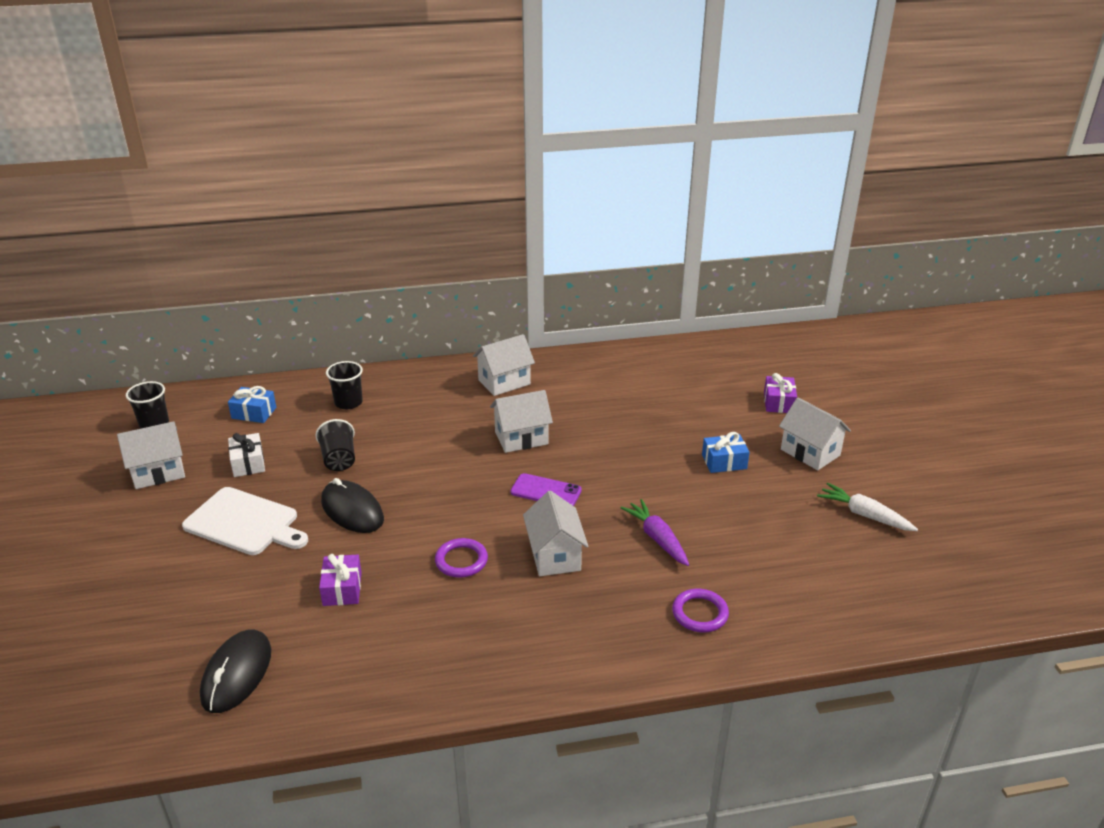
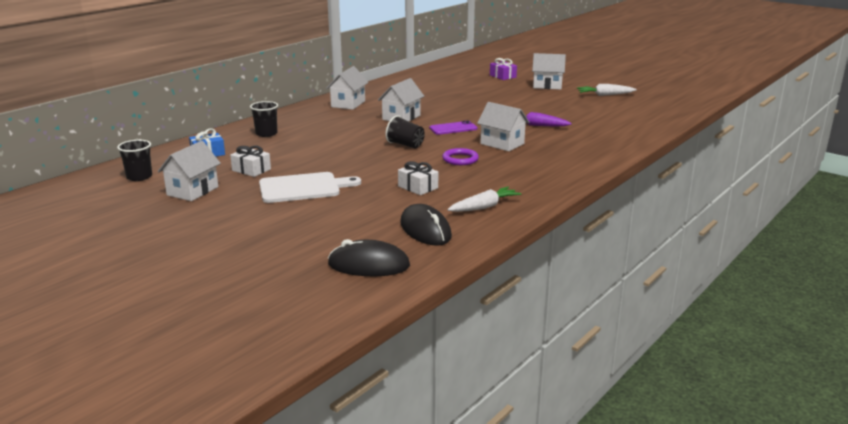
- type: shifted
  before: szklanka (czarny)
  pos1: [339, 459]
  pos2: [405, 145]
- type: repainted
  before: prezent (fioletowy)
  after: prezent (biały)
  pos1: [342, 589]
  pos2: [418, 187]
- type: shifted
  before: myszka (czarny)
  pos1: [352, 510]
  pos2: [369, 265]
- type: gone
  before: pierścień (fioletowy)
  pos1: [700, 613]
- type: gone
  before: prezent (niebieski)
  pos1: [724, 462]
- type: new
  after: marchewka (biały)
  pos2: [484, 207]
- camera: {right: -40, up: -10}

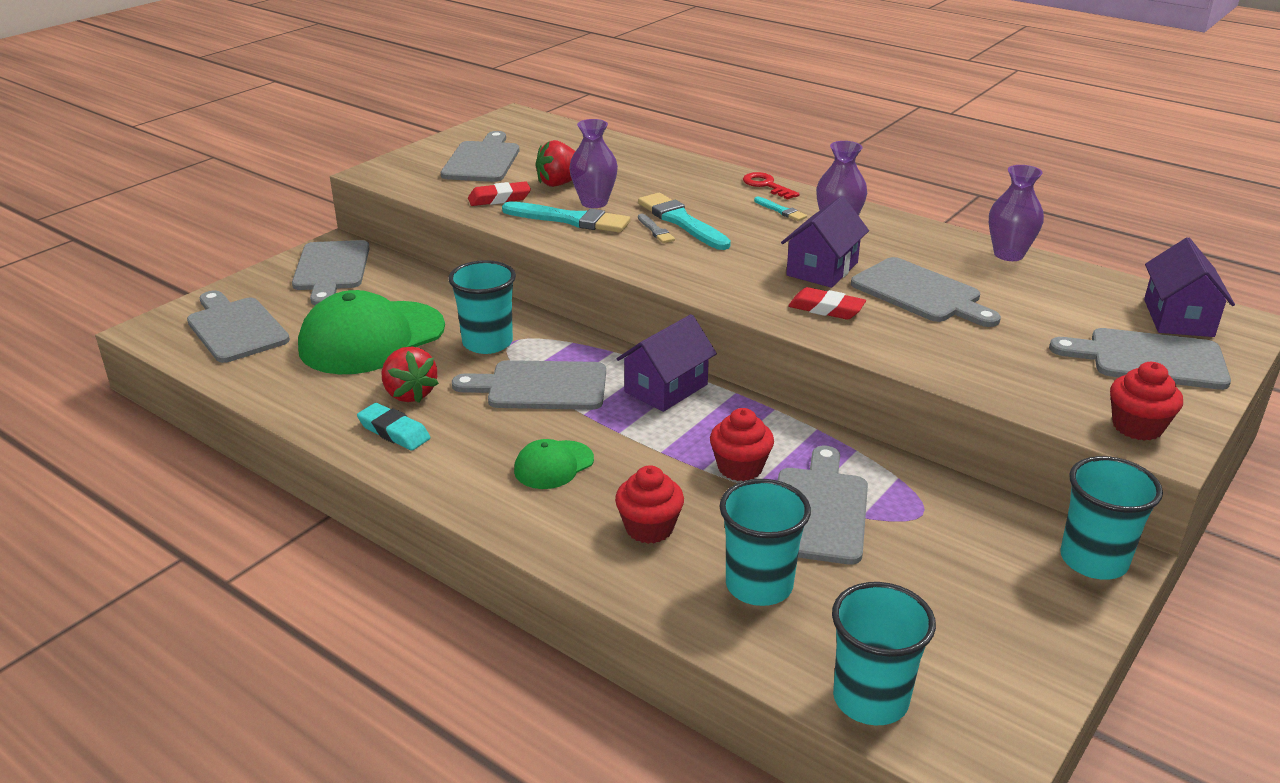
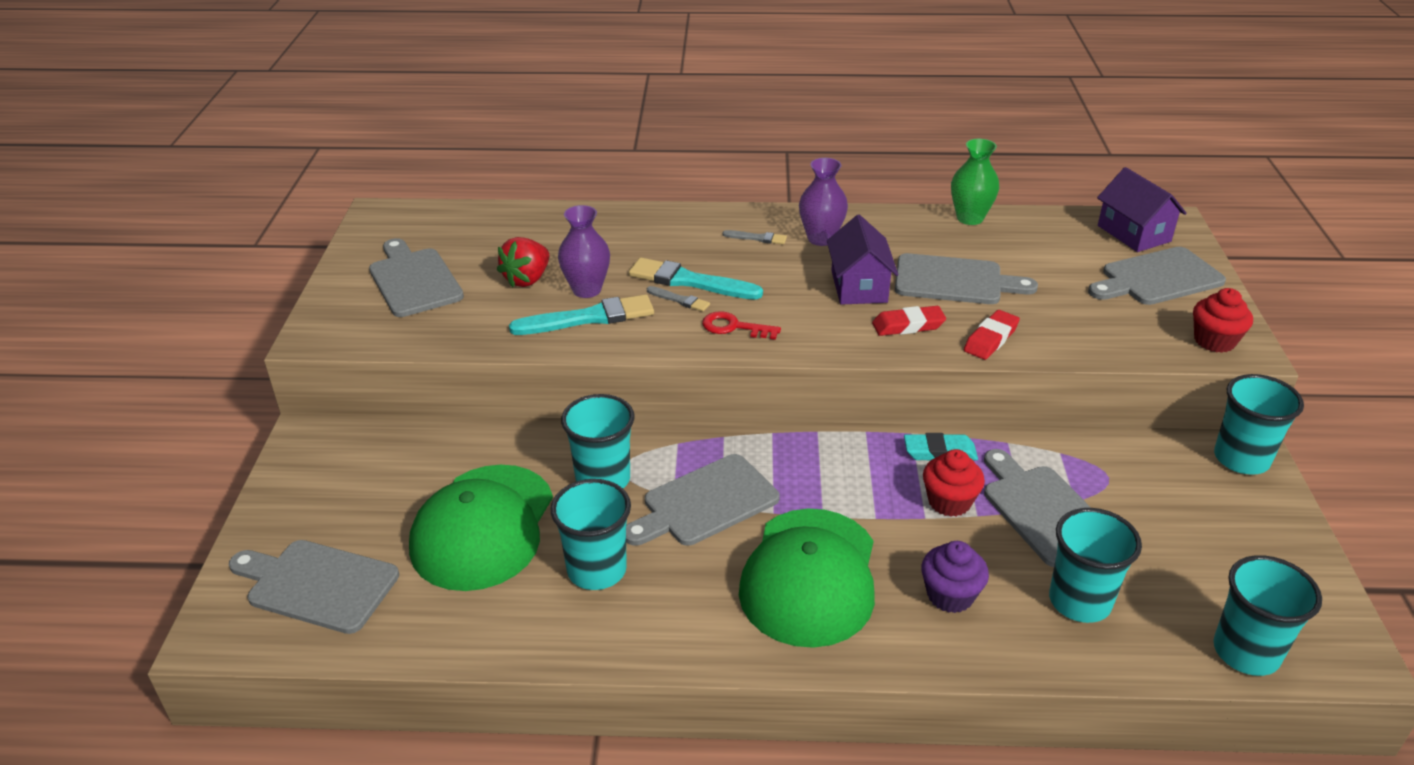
- type: gone
  before: deska do krojenia (szary)
  pos1: [331, 269]
- type: shifted
  before: gumka do mazania (turkusowy)
  pos1: [394, 432]
  pos2: [939, 452]
- type: swapped
  before: truskawka (czerwony)
  after: szklanka (turkusowy)
  pos1: [410, 394]
  pos2: [596, 570]
- type: shifted
  before: gumka do mazania (czerwony)
  pos1: [499, 199]
  pos2: [990, 339]
- type: scaled
  before: czapka (zielony)
  pos1: [553, 465]
  pos2: [809, 577]
  scale: 2.08
- type: repainted
  before: muffinka (czerwony)
  after: muffinka (fioletowy)
  pos1: [649, 528]
  pos2: [950, 595]
- type: gone
  before: domek (fioletowy)
  pos1: [666, 388]
- type: shifted
  before: klucz (czerwony)
  pos1: [766, 185]
  pos2: [734, 327]
- type: repainted
  before: pędzel (turkusowy)
  after: pędzel (szary)
  pos1: [781, 211]
  pos2: [757, 238]
- type: repainted
  before: wazon (fioletowy)
  after: wazon (zielony)
  pos1: [1008, 254]
  pos2: [970, 218]
- camera: {right: -35, up: 5}

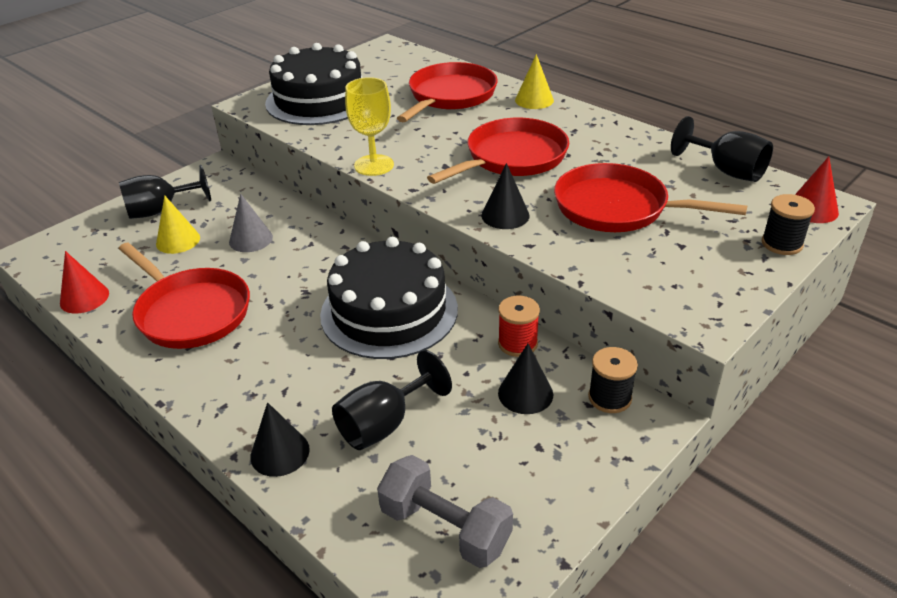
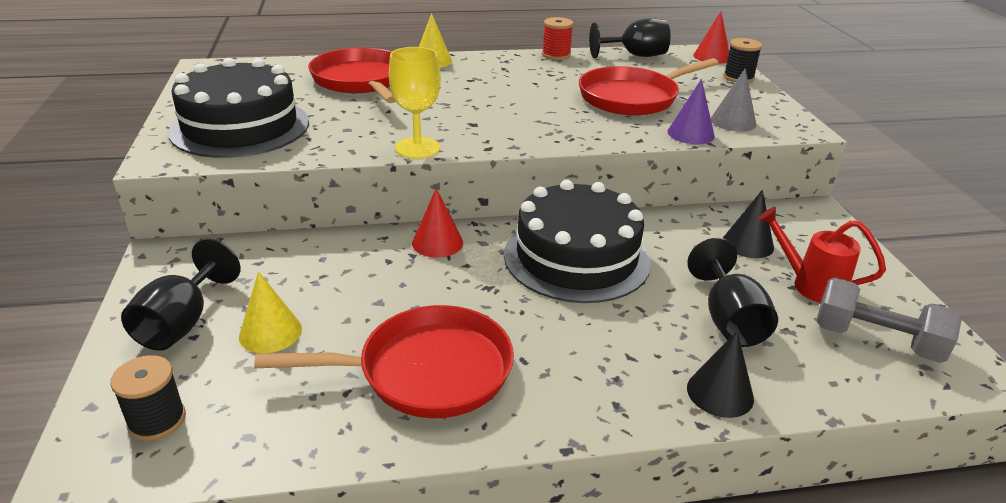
- type: shifted
  before: stożek (czerwony)
  pos1: [84, 298]
  pos2: [437, 243]
- type: shifted
  before: stożek (szary)
  pos1: [251, 239]
  pos2: [733, 121]
- type: rotated
  before: hantel (szary)
  pos1: [445, 528]
  pos2: [876, 340]
  turn: 45
- type: gone
  before: patelnia (czerwony)
  pos1: [512, 158]
- type: gone
  before: stożek (czarny)
  pos1: [505, 215]
- type: shifted
  before: szpulka (czerwony)
  pos1: [517, 343]
  pos2: [556, 55]
- type: shifted
  before: szpulka (czarny)
  pos1: [609, 398]
  pos2: [157, 420]
- type: new
  after: stożek (fioletowy)
  pos2: [690, 134]
- type: new
  after: konewka (czerwony)
  pos2: [810, 285]
- camera: {right: -55, up: -5}

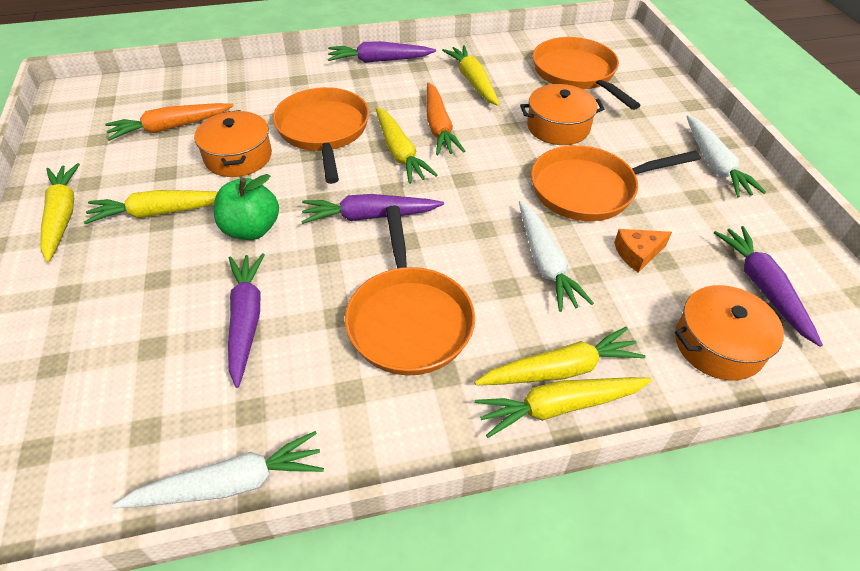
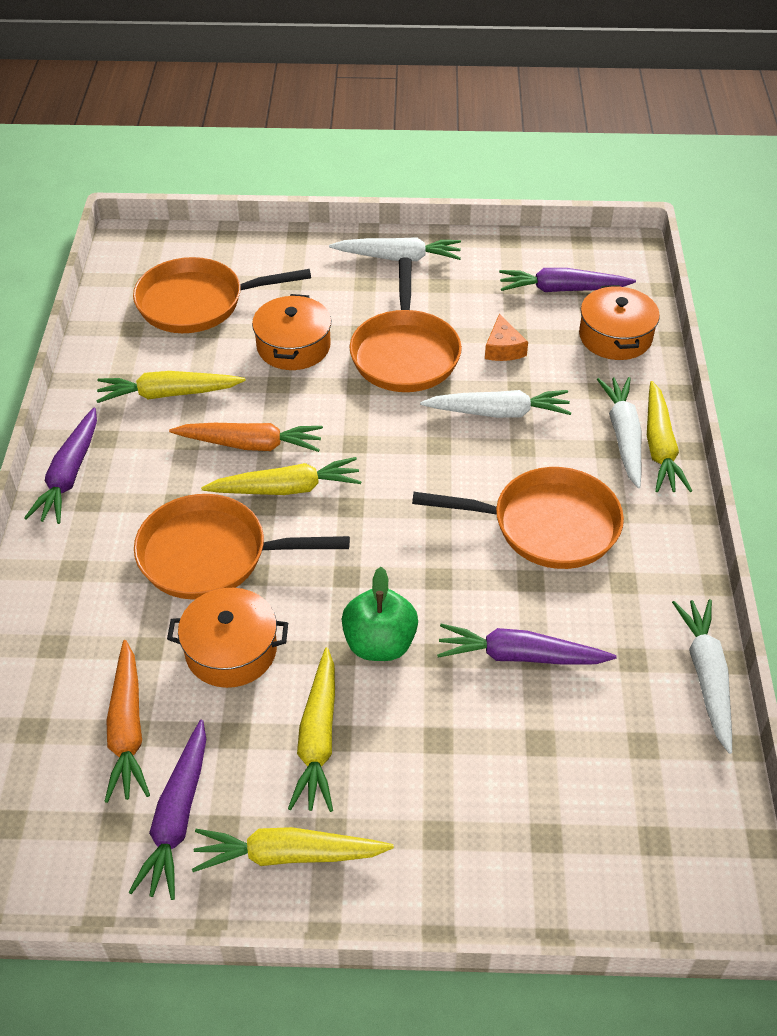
- type: shifted
  before: marchewka (fioletowy)
  pos1: [369, 216]
  pos2: [177, 817]
- type: repainted
  before: marchewka (żółty)
  after: marchewka (biały)
  pos1: [560, 370]
  pos2: [623, 436]
- camera: {right: -75, up: 0}

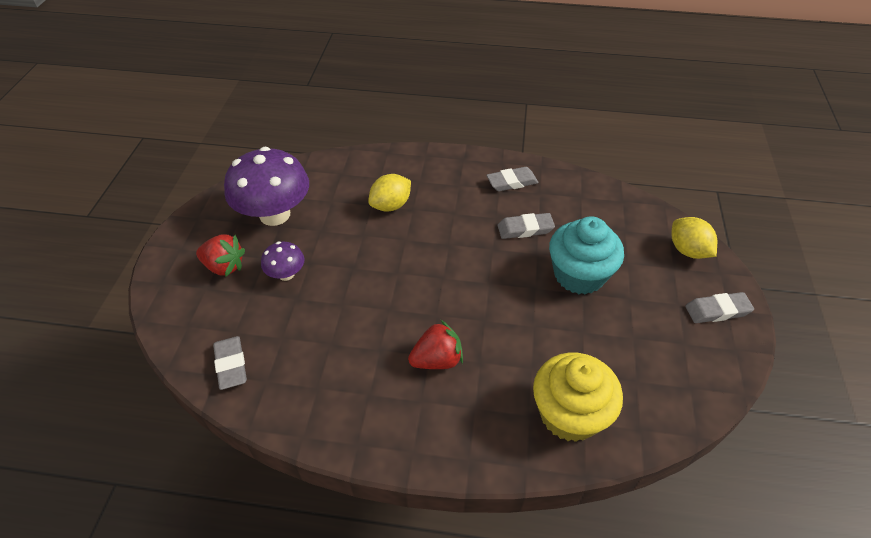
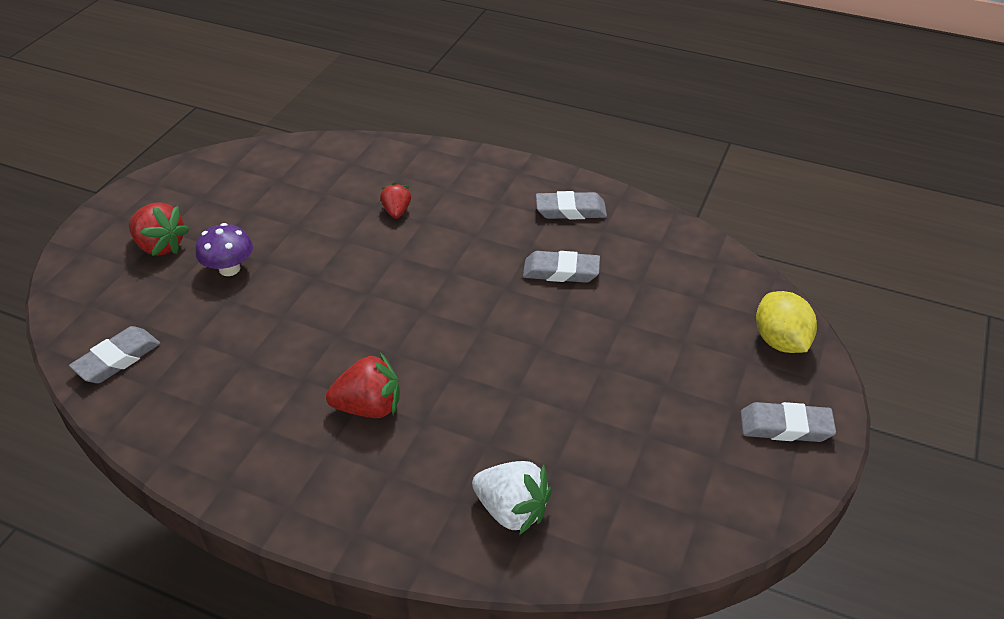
- type: rotated
  before: gumka do mazania (szary)
  pos1: [231, 365]
  pos2: [117, 359]
  turn: 45
- type: gone
  before: grzyb (fioletowy)
  pos1: [275, 214]
- type: swapped
  before: cytryna (żółty)
  after: truskawka (czerwony)
  pos1: [391, 205]
  pos2: [396, 211]
- type: swapped
  before: muffinka (żółty)
  after: truskawka (biały)
  pos1: [569, 414]
  pos2: [512, 510]
- type: gone
  before: muffinka (turkusowy)
  pos1: [579, 275]
- camera: {right: 15, up: -5}

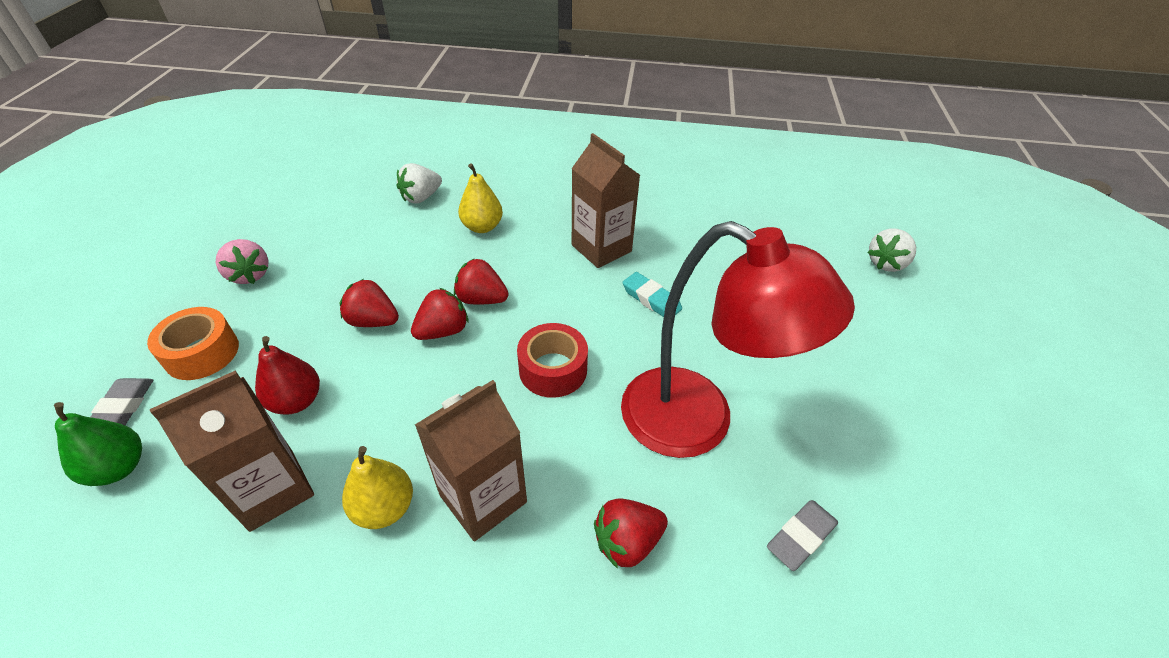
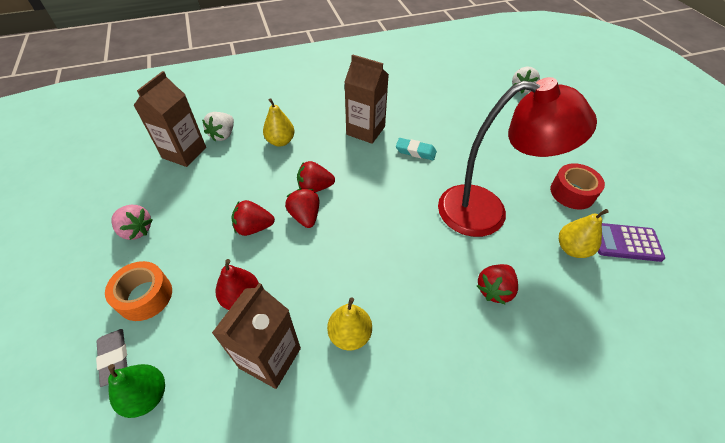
- type: rotated
  before: truskawka (czerwony)
  pos1: [443, 331]
  pos2: [305, 216]
  turn: -45
- type: shifted
  before: karton mleka (brązowy)
  pos1: [483, 498]
  pos2: [184, 153]
- type: shifted
  before: taśma klejąca (czerwony)
  pos1: [553, 369]
  pos2: [572, 193]
- type: swapped
  before: gumka do mazania (szary)
  after: gruszka (żółty)
  pos1: [800, 537]
  pos2: [572, 249]
- type: new
  after: kalkulator (fioletowy)
  pos2: [625, 242]
- camera: {right: -25, up: 5}

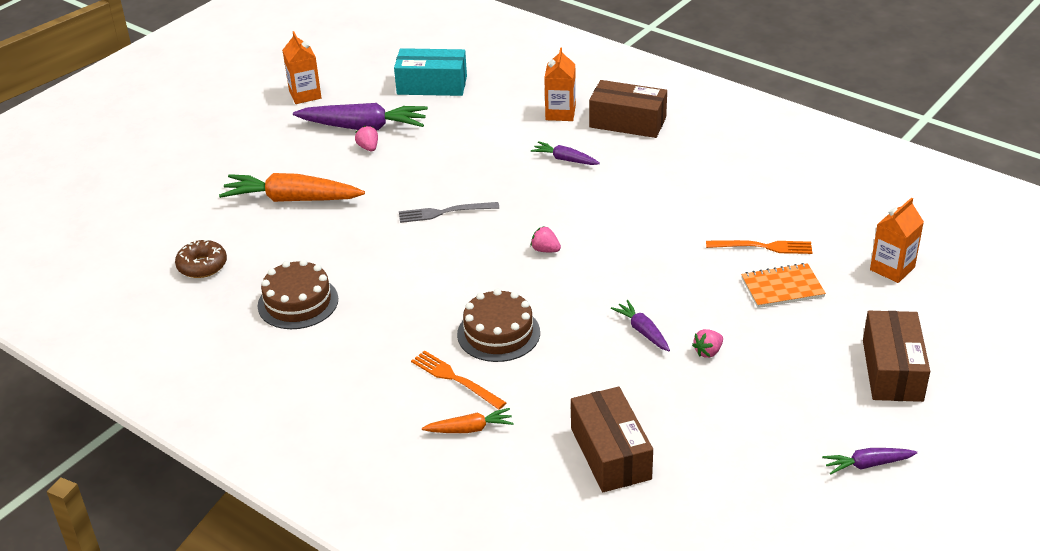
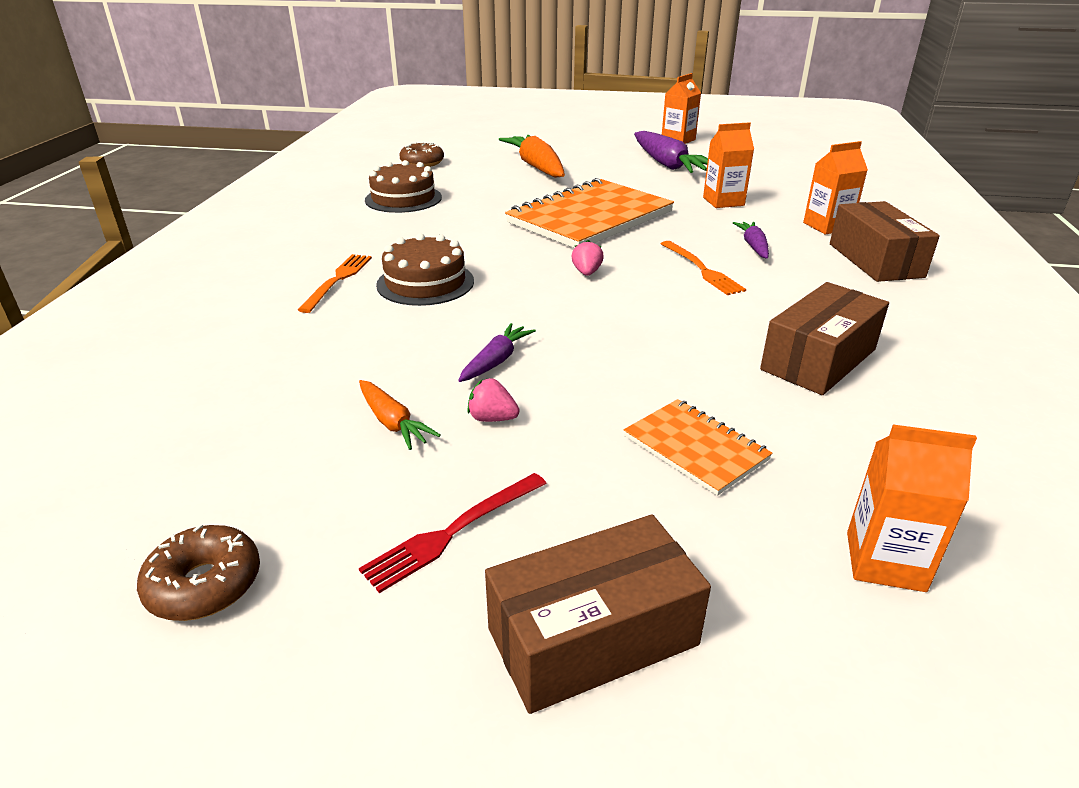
- type: gone
  before: truskawka (różowy)
  pos1: [368, 148]
- type: gone
  before: pudełko (turkusowy)
  pos1: [432, 85]
- type: swapped
  before: widelec (szary)
  after: zeszyt (pomarańczowy)
  pos1: [444, 212]
  pos2: [590, 217]
- type: shifted
  before: marchewka (pomarańczowy)
  pos1: [469, 429]
  pos2: [392, 422]
- type: shifted
  before: pudełko (brązowy)
  pos1: [610, 453]
  pos2: [819, 359]
- type: shifted
  before: widelec (pomarańczowy)
  pos1: [763, 247]
  pos2: [702, 269]
- type: gone
  before: marchewka (fioletowy)
  pos1: [867, 464]
- type: new
  after: donut (brązowy)
  pos2: [204, 584]
- type: new
  after: widelec (czerwony)
  pos2: [453, 532]
- type: new
  after: karton mleka (pomarańczowy)
  pos2: [723, 201]
- camera: {right: 60, up: -5}

